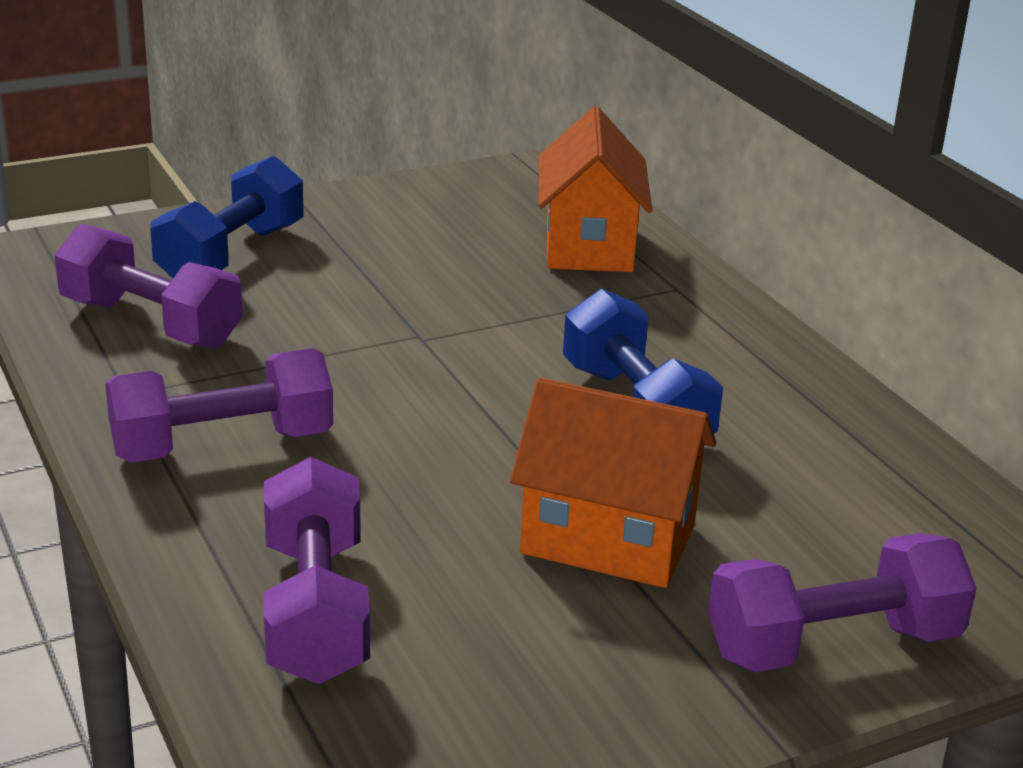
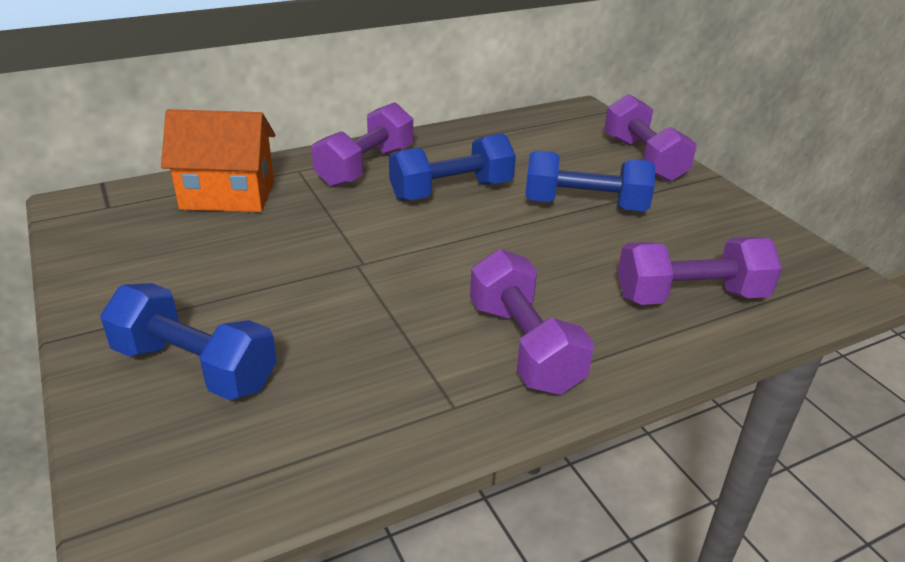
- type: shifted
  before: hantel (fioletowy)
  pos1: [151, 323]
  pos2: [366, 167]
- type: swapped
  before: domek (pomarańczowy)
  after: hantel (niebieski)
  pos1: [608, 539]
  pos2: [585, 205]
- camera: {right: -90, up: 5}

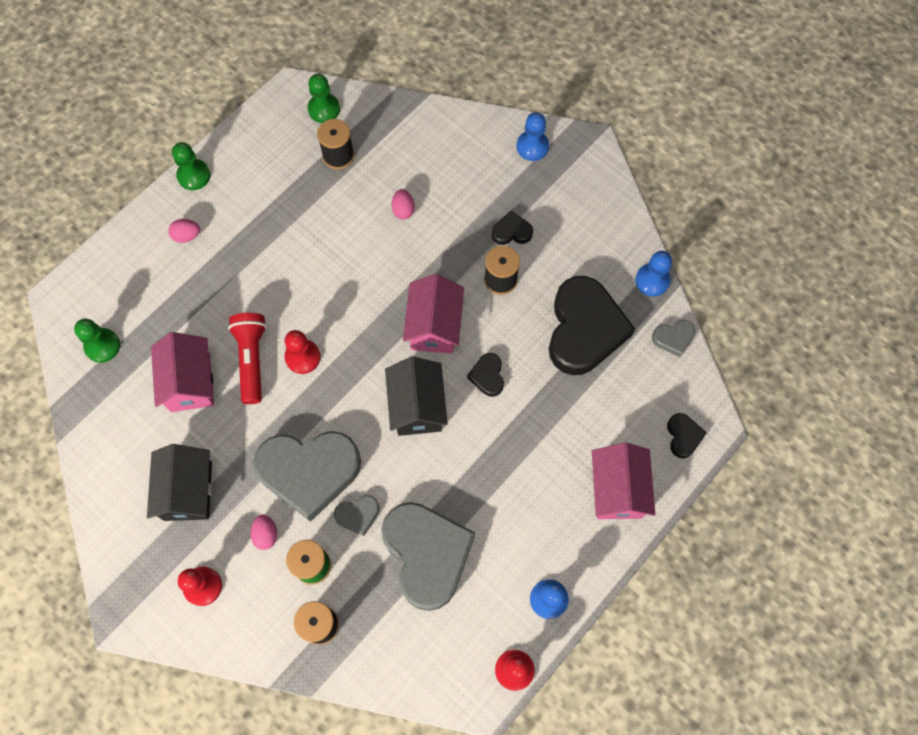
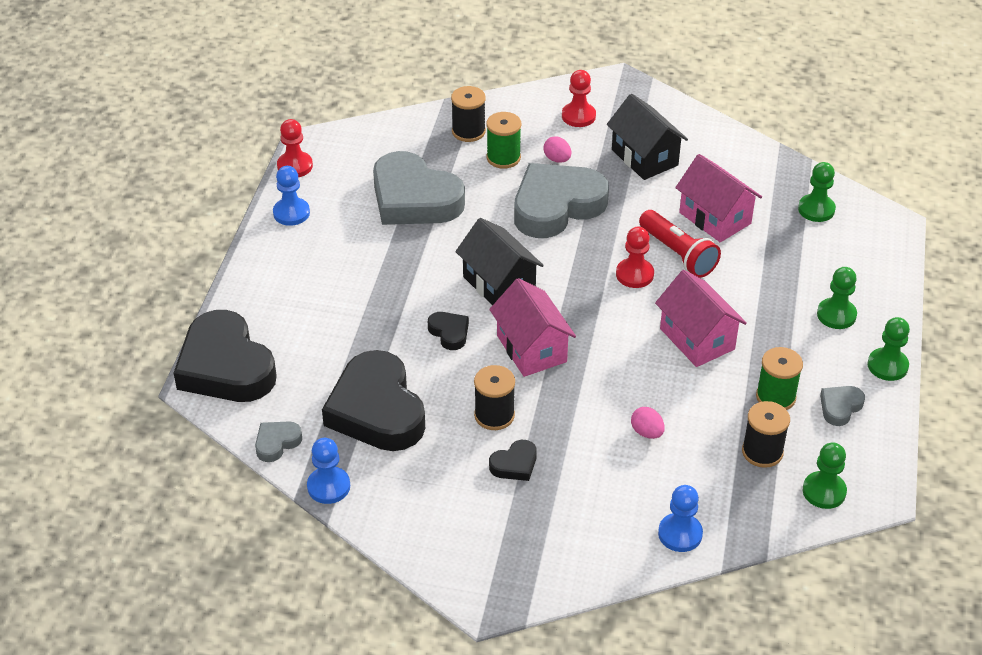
- type: swapped
  before: jajko (różowy)
  after: pionek (zielony)
  pos1: [187, 236]
  pos2: [836, 315]
- type: shifted
  before: serce (szary)
  pos1: [358, 515]
  pos2: [840, 407]
- type: shifted
  before: pionek (niebieski)
  pos1: [532, 146]
  pos2: [680, 534]
- type: shifted
  before: domek (różowy)
  pos1: [617, 490]
  pos2: [697, 339]
- type: scaled
  before: serce (czarny)
  pos1: [683, 436]
  pos2: [225, 366]
  scale: 2.32
- type: new
  after: szpulka (zielony)
  pos2: [775, 397]
- camera: {right: 150, up: -25}

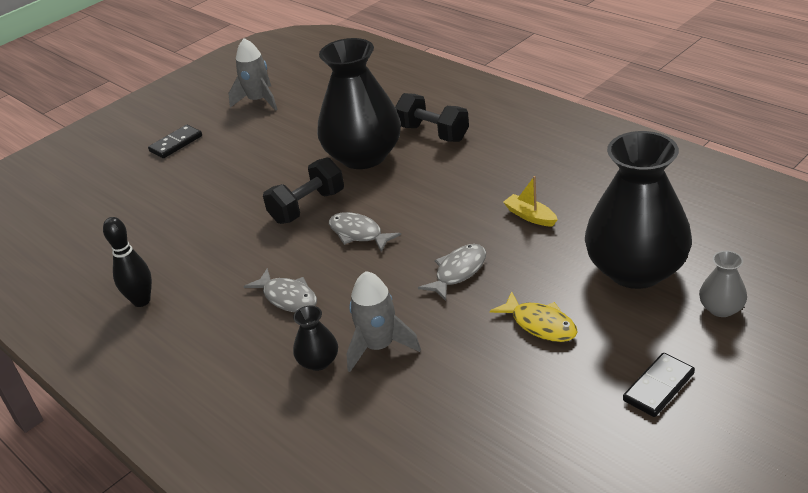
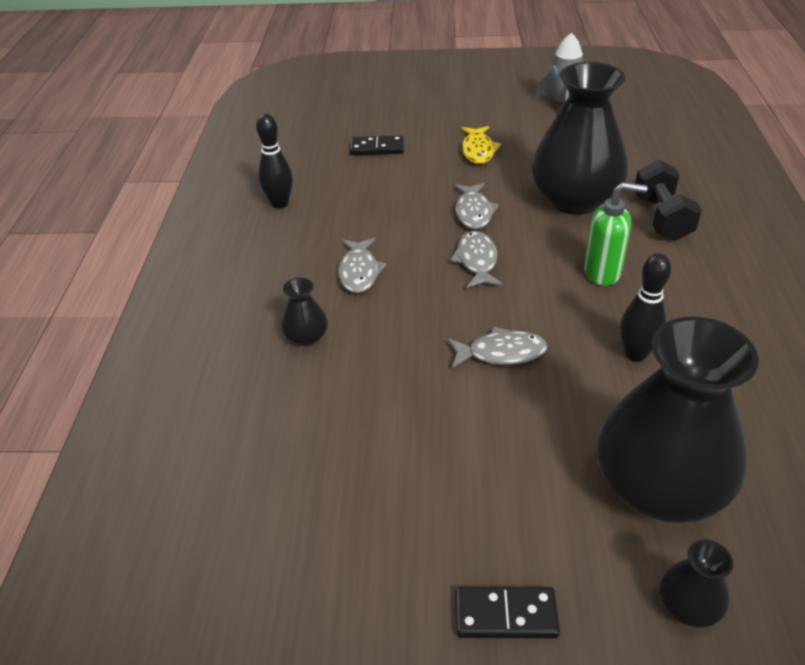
- type: shifted
  before: kostka domina (czarny)
  pos1: [176, 144]
  pos2: [377, 148]
- type: swapped
  before: hantel (czarny)
  after: ryba (szary)
  pos1: [307, 207]
  pos2: [473, 212]
- type: gone
  before: rakieta (szary)
  pos1: [379, 346]
- type: shifted
  before: ryba (żółty)
  pos1: [540, 324]
  pos2: [478, 150]
- type: swapped
  before: łódka (żółty)
  after: kręgiel (czarny)
  pos1: [530, 216]
  pos2: [635, 354]
- type: repainted
  before: wazon (szary)
  after: wazon (czarny)
  pos1: [721, 308]
  pos2: [688, 606]
- type: new
  after: dozownik mydła (zielony)
  pos2: [603, 273]
- camera: {right: 45, up: 5}

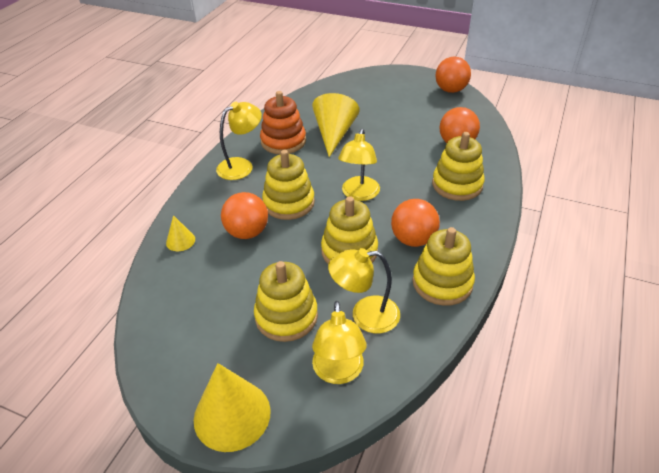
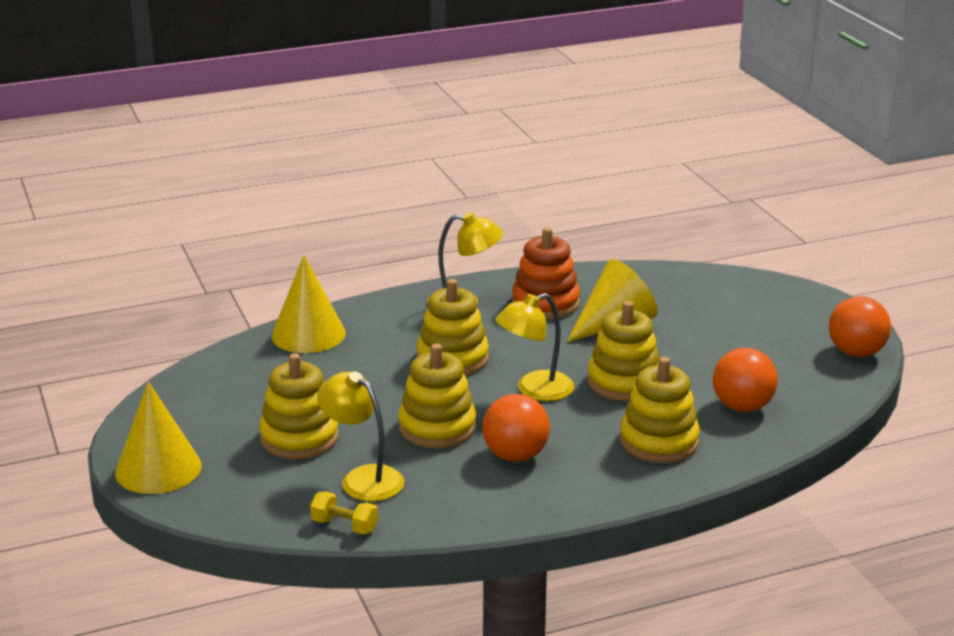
- type: scaled
  before: stożek (żółty)
  pos1: [180, 241]
  pos2: [308, 334]
  scale: 2.01
- type: gone
  before: piłka (pomarańczowy)
  pos1: [247, 232]
- type: gone
  before: lampka (żółty)
  pos1: [338, 372]
- type: shifted
  before: zabawka nakładanka (żółty)
  pos1: [442, 283]
  pos2: [624, 382]
- type: new
  after: hantel (żółty)
  pos2: [344, 526]
- camera: {right: 45, up: -15}

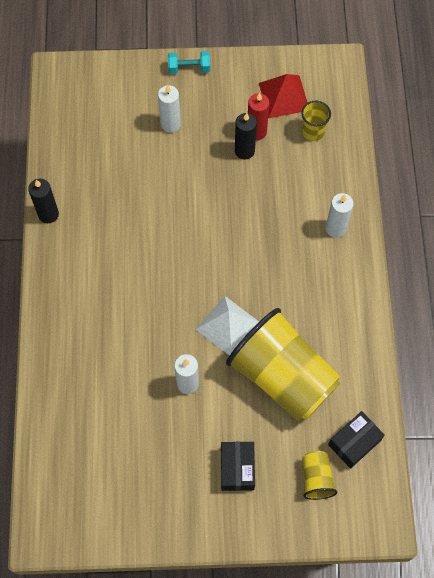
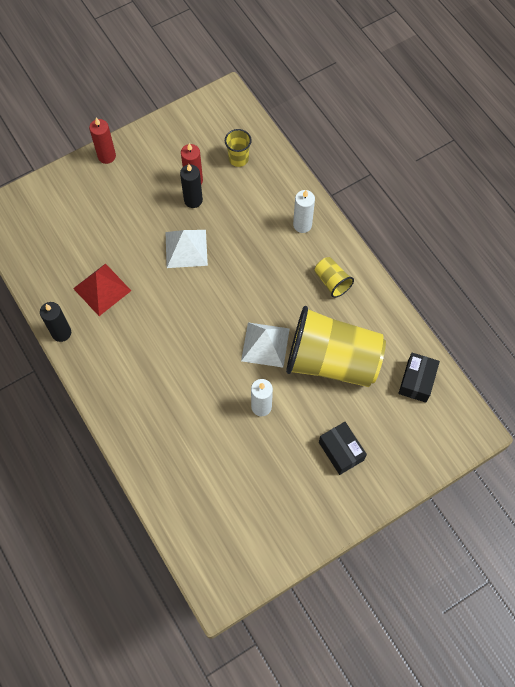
- type: gone
  before: świeca (biały)
  pos1: [170, 124]
- type: swapped
  before: hantel (turkusowy)
  after: świeca (czerwony)
  pos1: [189, 68]
  pos2: [107, 156]
- type: shifted
  before: piramida (czerwony)
  pos1: [284, 96]
  pos2: [102, 289]
- type: shifted
  before: szklanka (żółty)
  pos1: [316, 478]
  pos2: [332, 282]
- type: new
  after: piramida (biały)
  pos2: [186, 248]
- camera: {right: -30, up: 0}

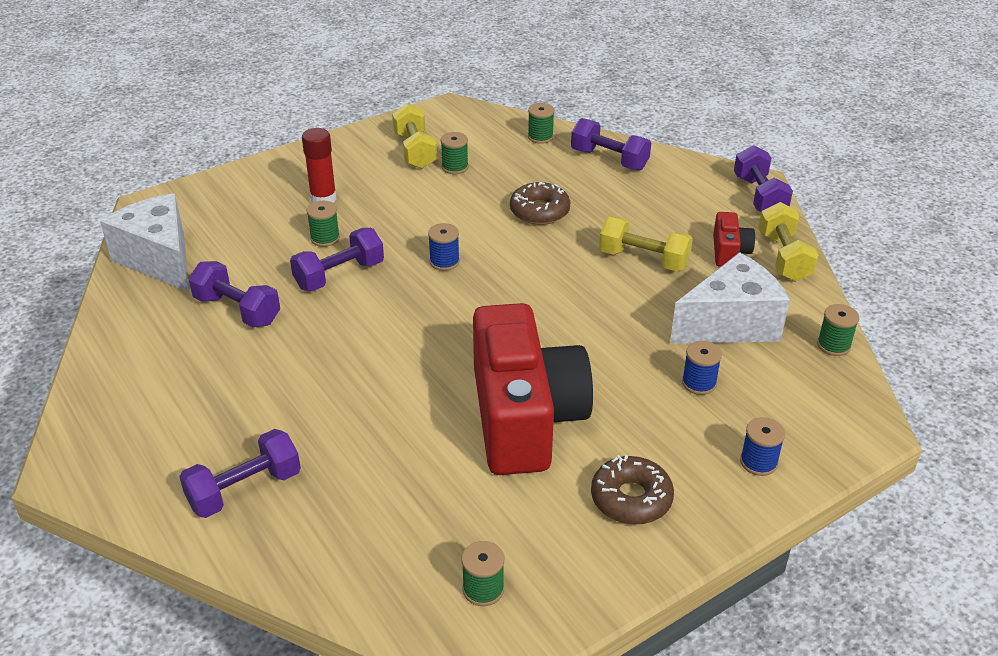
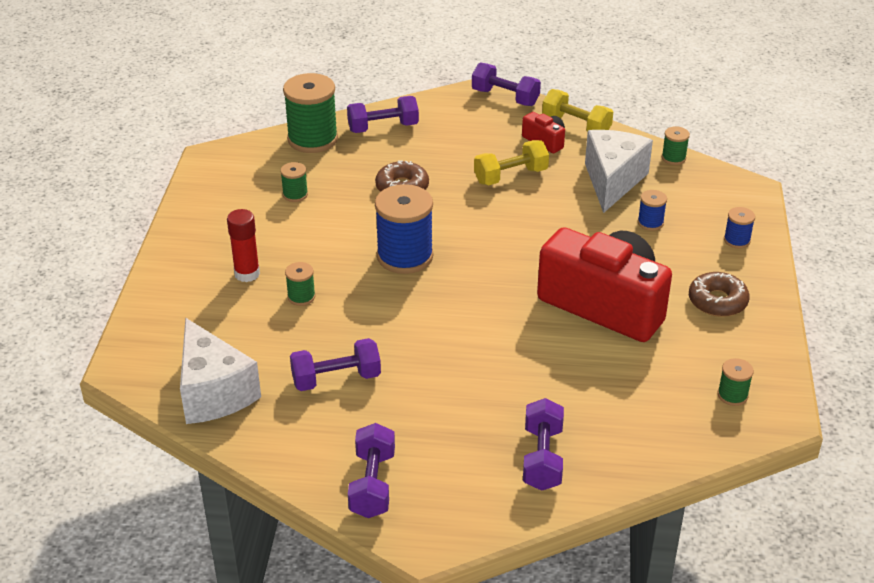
- type: rotated
  before: ser (biały)
  pos1: [160, 259]
  pos2: [213, 392]
  turn: -120
- type: shifted
  before: hantel (fioletowy)
  pos1: [339, 275]
  pos2: [372, 484]
- type: gone
  before: hantel (żółty)
  pos1: [415, 151]
- type: scaled
  before: szpulka (niebieski)
  pos1: [444, 262]
  pos2: [405, 256]
  scale: 2.1
- type: scaled
  before: szpulka (zielony)
  pos1: [540, 137]
  pos2: [312, 139]
  scale: 2.1
- camera: {right: -50, up: 0}

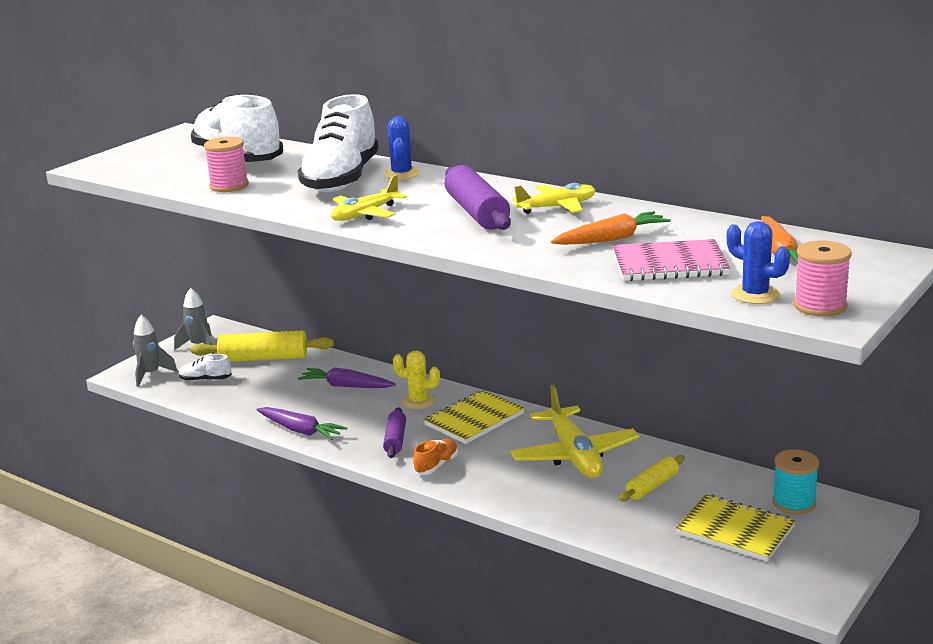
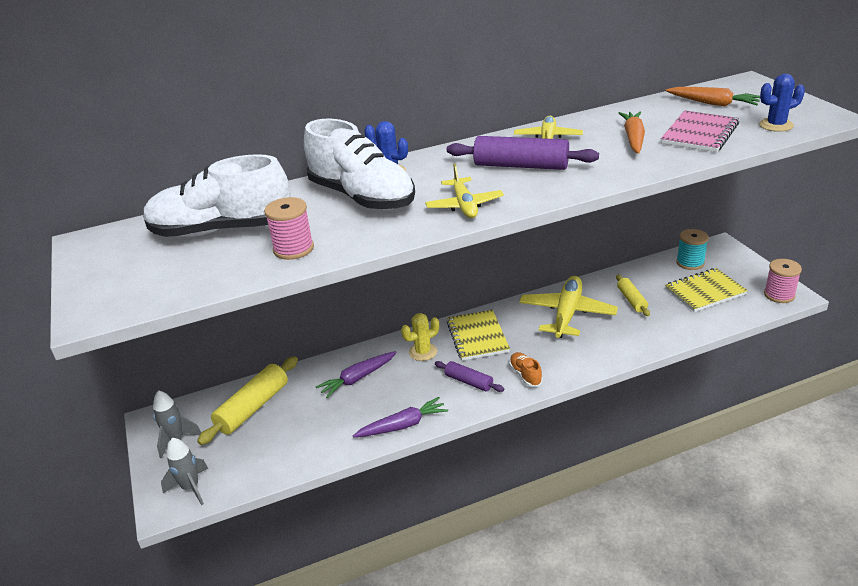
- type: gone
  before: but (biały)
  pos1: [205, 380]
- type: rotated
  before: samolot (żółty)
  pos1: [574, 455]
  pos2: [567, 314]
  turn: -90
- type: shifted
  before: szpulka (różowy)
  pos1: [820, 306]
  pos2: [779, 295]
- camera: {right: -55, up: 10}

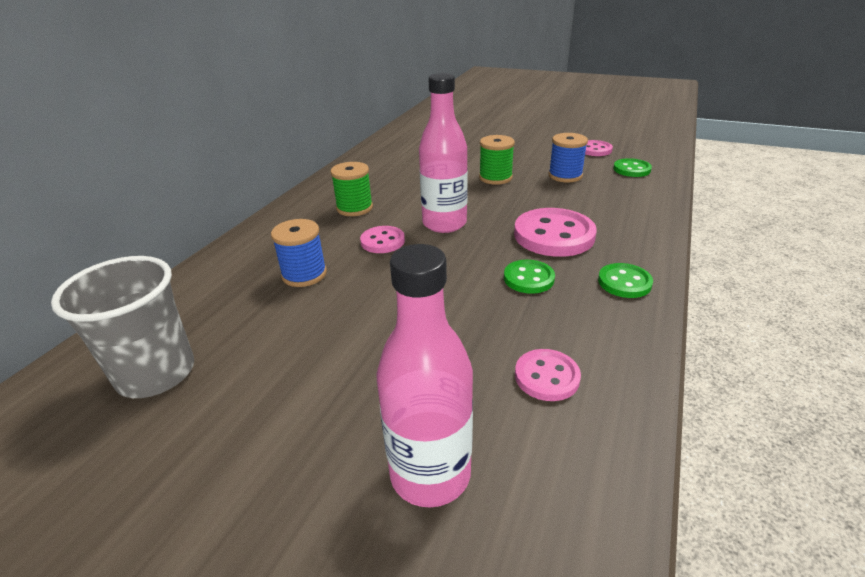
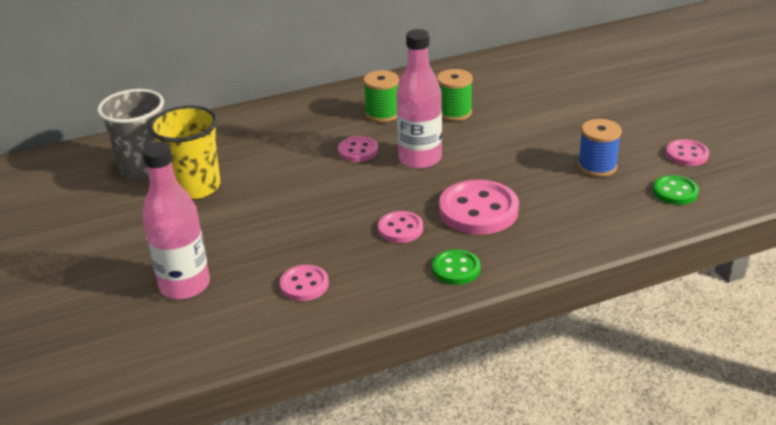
- type: gone
  before: szpulka (niebieski)
  pos1: [304, 274]
- type: shifted
  before: szpulka (zielony)
  pos1: [495, 178]
  pos2: [454, 112]
- type: repainted
  before: guzik (zielony)
  after: guzik (różowy)
  pos1: [528, 278]
  pos2: [400, 229]
- type: new
  after: szklanka (żółty)
  pos2: [195, 187]
- camera: {right: 45, up: 0}

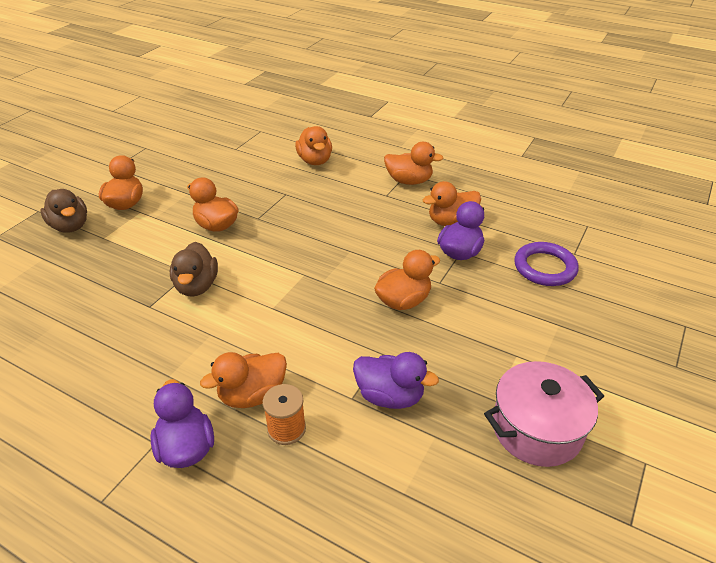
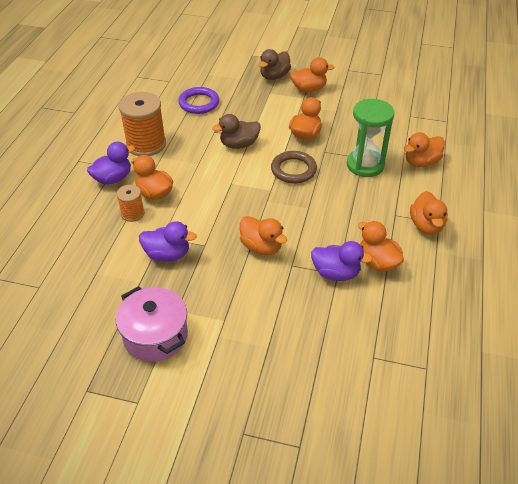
- type: rotated
  before: kaczka (fioletowy)
  pos1: [390, 396]
  pos2: [167, 254]
  turn: -90
- type: shifted
  before: pierścień (fioletowy)
  pos1: [545, 267]
  pos2: [199, 103]
- type: new
  after: szpulka (pomarańczowy)
  pos2: [146, 144]
- type: new
  after: pierścień (brązowy)
  pos2: [293, 170]
- type: new
  after: klepsydra (zielony)
  pos2: [365, 165]
- camera: {right: 75, up: 5}

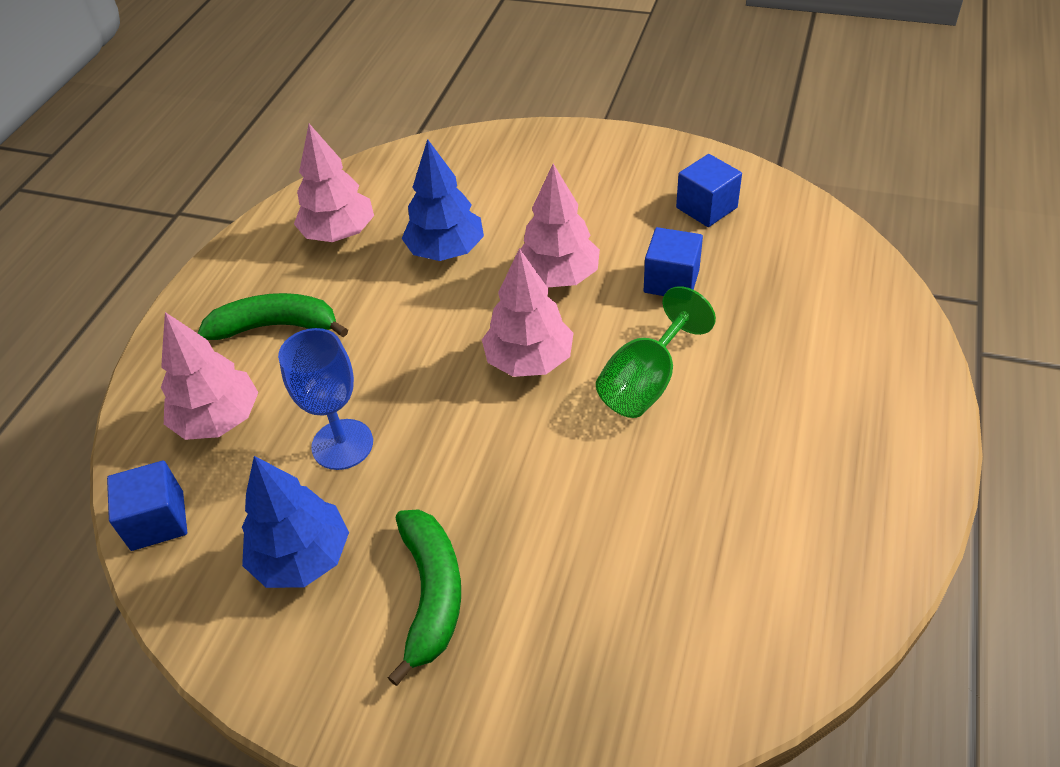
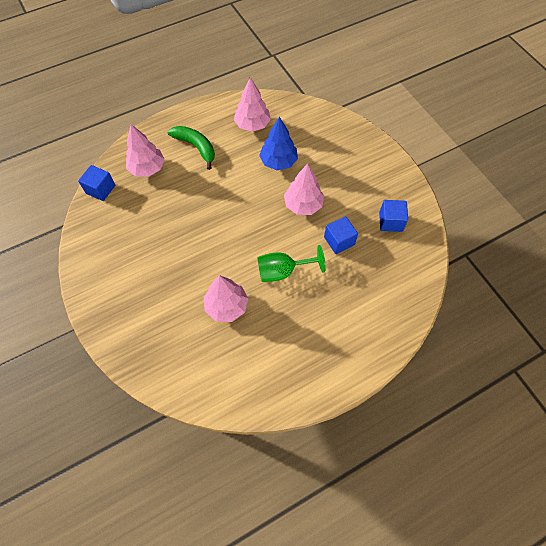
- type: gone
  before: drzewko (niebieski)
  pos1: [302, 557]
- type: gone
  before: kielich (niebieski)
  pos1: [342, 444]
- type: gone
  before: banan (zielony)
  pos1: [431, 594]
- type: shifted
  before: drzewko (różowy)
  pos1: [529, 360]
  pos2: [226, 306]
- camera: {right: 40, up: 15}

